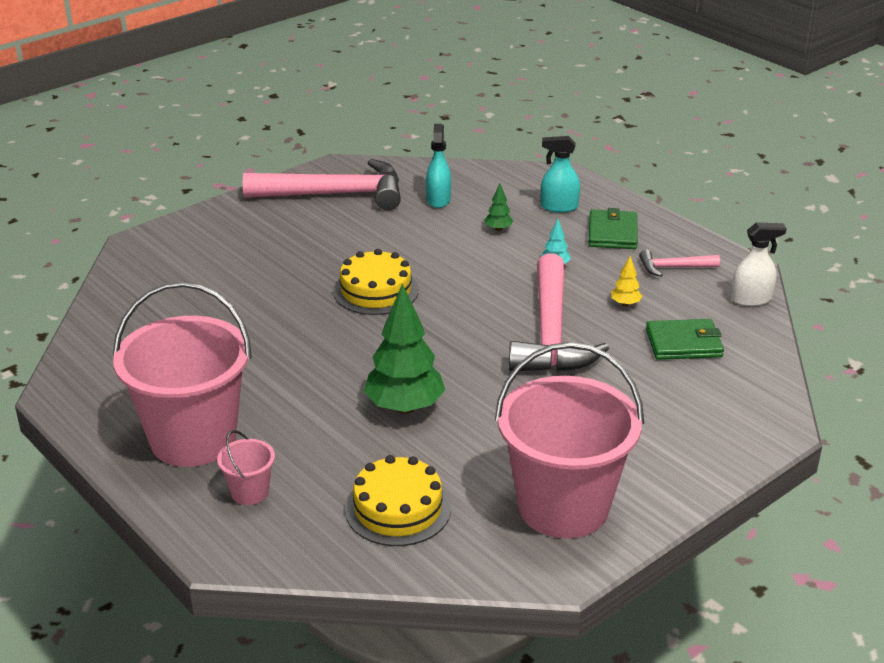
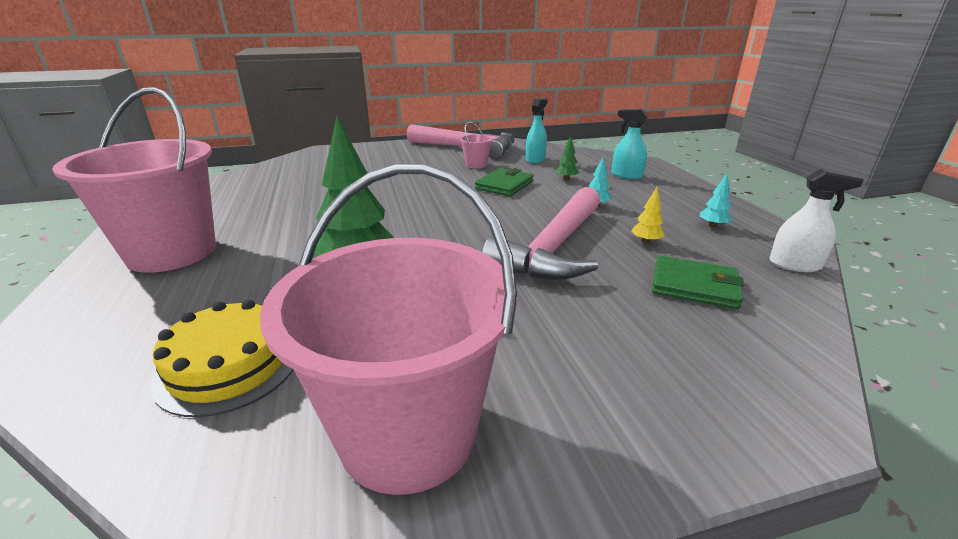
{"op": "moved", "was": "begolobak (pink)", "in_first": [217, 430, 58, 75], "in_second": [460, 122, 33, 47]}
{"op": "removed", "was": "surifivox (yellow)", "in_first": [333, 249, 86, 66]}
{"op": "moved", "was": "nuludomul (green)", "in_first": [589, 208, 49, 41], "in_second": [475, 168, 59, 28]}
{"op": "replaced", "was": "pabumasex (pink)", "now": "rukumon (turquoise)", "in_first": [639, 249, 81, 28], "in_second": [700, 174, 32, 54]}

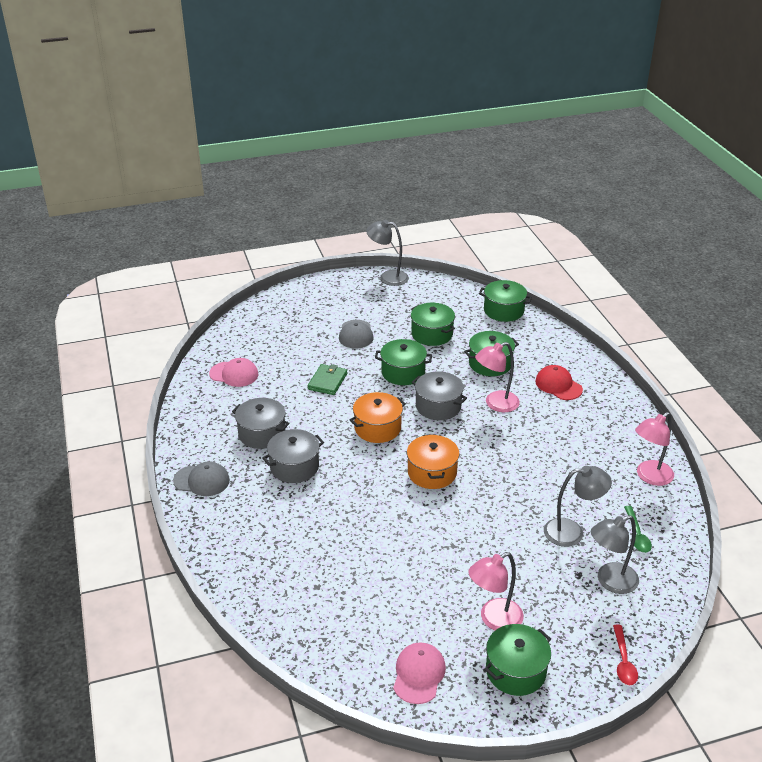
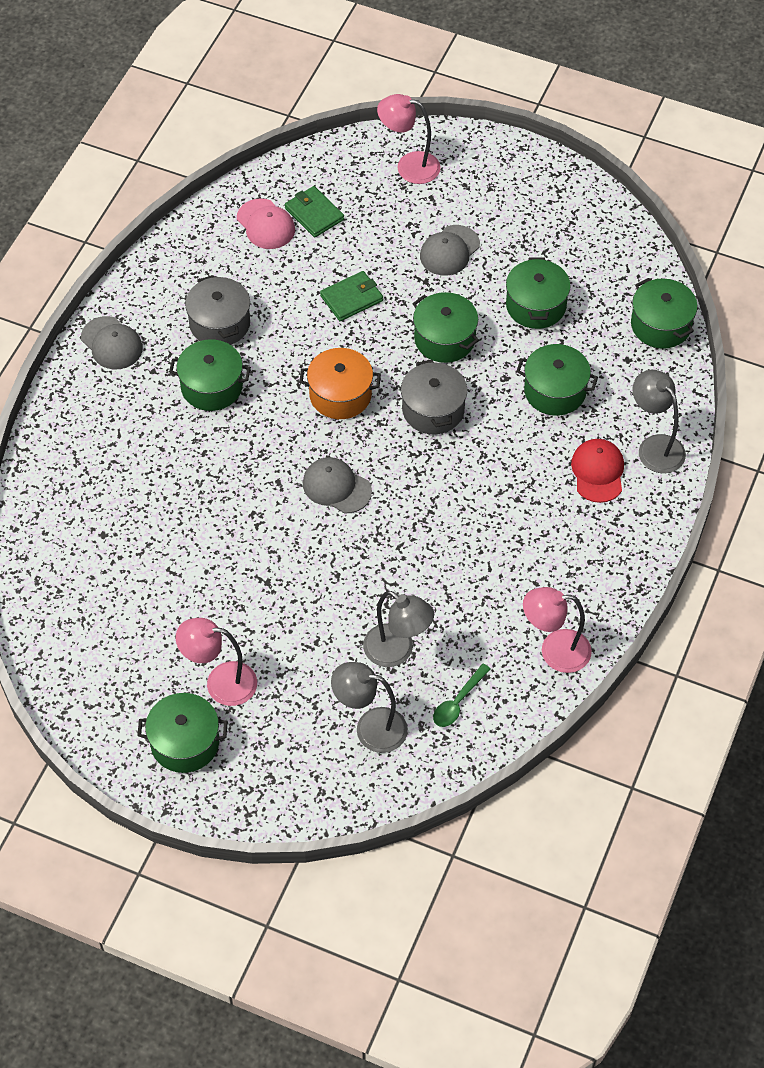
{"op": "recoloured", "was": "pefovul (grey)", "now": "pefovul (green)", "in_first": [262, 429, 62, 54], "in_second": [169, 339, 82, 72]}
{"op": "moved", "was": "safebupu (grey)", "in_first": [366, 220, 43, 66], "in_second": [633, 370, 53, 103]}
{"op": "removed", "was": "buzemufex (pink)", "in_first": [393, 643, 53, 61]}
{"op": "replaced", "was": "pefovul (orange)", "now": "buzemufex (grey)", "in_first": [407, 434, 52, 55], "in_second": [303, 457, 69, 56]}
{"op": "moved", "was": "safebupu (pink)", "in_first": [475, 342, 45, 70], "in_second": [377, 94, 64, 90]}
{"op": "removed", "was": "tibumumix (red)", "in_first": [613, 625, 25, 60]}
{"op": "added", "now": "nuludomul (green)", "in_second": [285, 186, 59, 51]}

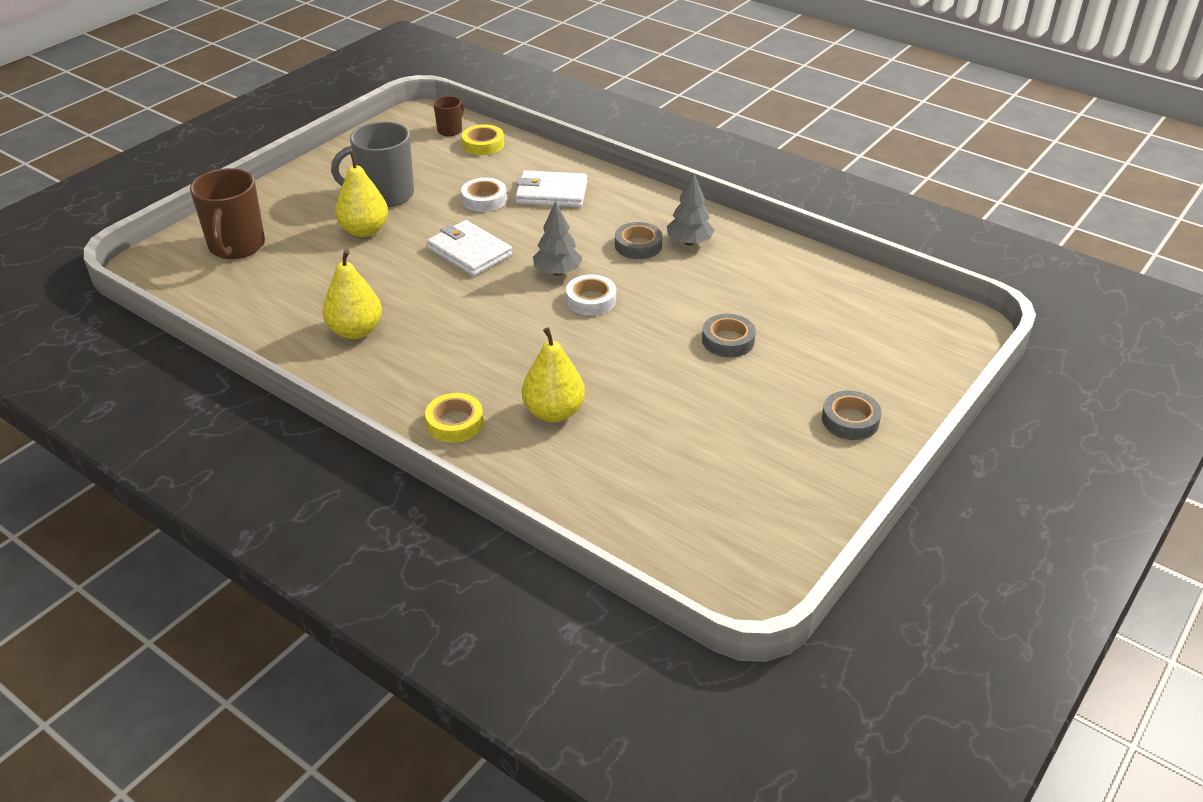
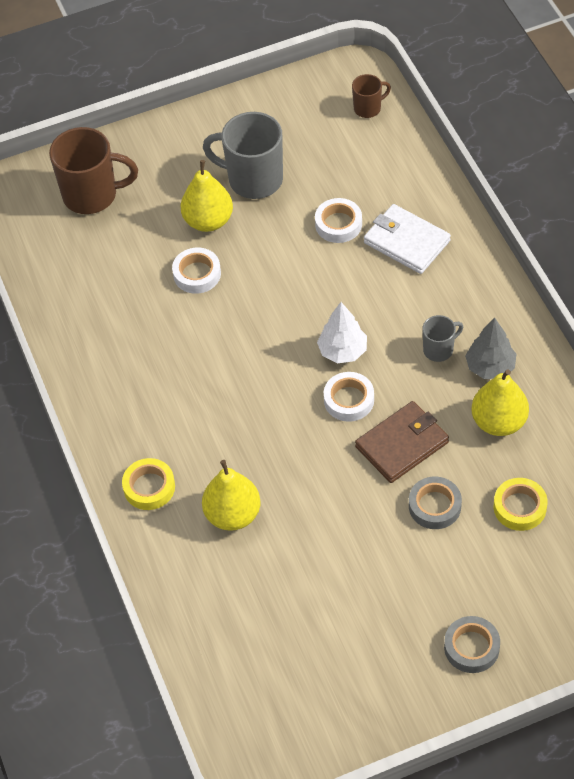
{"op": "turned", "was": "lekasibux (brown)", "in_first": [190, 168, 75, 91], "in_second": [49, 127, 89, 87], "clockwise": -120}
{"op": "moved", "was": "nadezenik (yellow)", "in_first": [322, 250, 60, 89], "in_second": [471, 369, 58, 67]}
{"op": "removed", "was": "nuludomul (white)", "in_first": [427, 220, 85, 56]}
{"op": "moved", "was": "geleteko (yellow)", "in_first": [462, 124, 42, 31], "in_second": [494, 478, 53, 53]}
{"op": "recoloured", "was": "rukumon (grey)", "now": "rukumon (white)", "in_first": [533, 201, 49, 75], "in_second": [317, 302, 50, 61]}
{"op": "replaced", "was": "geleteko (grey)", "now": "lekasibux (grey)", "in_first": [615, 222, 47, 37], "in_second": [422, 315, 41, 47]}
{"op": "added", "now": "geleteko (white)", "in_second": [172, 248, 49, 46]}
{"op": "added", "now": "nuludomul (brown)", "in_second": [355, 401, 94, 82]}

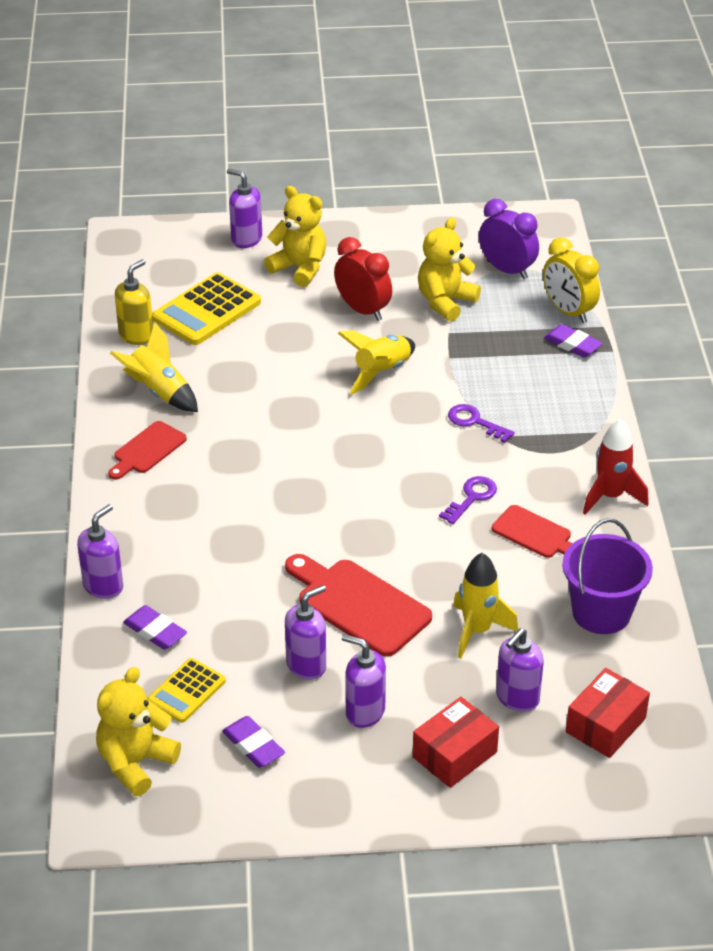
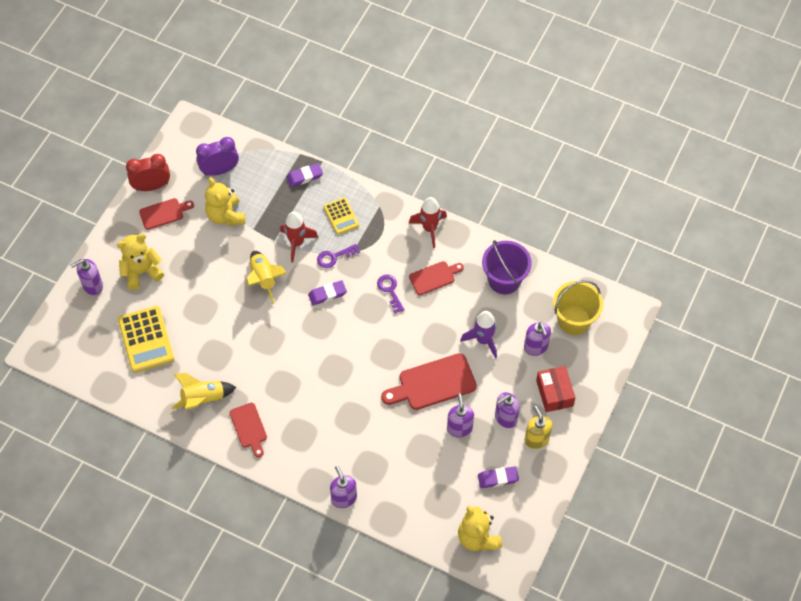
{"op": "moved", "was": "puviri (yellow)", "in_first": [115, 259, 38, 86], "in_second": [524, 406, 28, 43]}
{"op": "moved", "was": "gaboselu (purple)", "in_first": [123, 605, 64, 45], "in_second": [308, 280, 39, 25]}
{"op": "moved", "was": "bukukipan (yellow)", "in_first": [147, 658, 79, 65], "in_second": [324, 197, 35, 38]}
{"op": "moved", "was": "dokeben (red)", "in_first": [334, 237, 58, 84], "in_second": [126, 154, 44, 37]}
{"op": "recoloured", "was": "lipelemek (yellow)", "now": "lipelemek (purple)", "in_first": [453, 553, 65, 106], "in_second": [460, 311, 37, 47]}
{"op": "removed", "was": "dokeben (yellow)", "in_first": [543, 237, 57, 86]}
{"op": "replaced", "was": "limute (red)", "now": "begolobak (yellow)", "in_first": [566, 668, 84, 90], "in_second": [553, 280, 50, 55]}
{"op": "added", "now": "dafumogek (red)", "in_second": [139, 198, 55, 32]}
{"op": "added", "now": "lipelemek (red)", "in_second": [280, 212, 38, 50]}

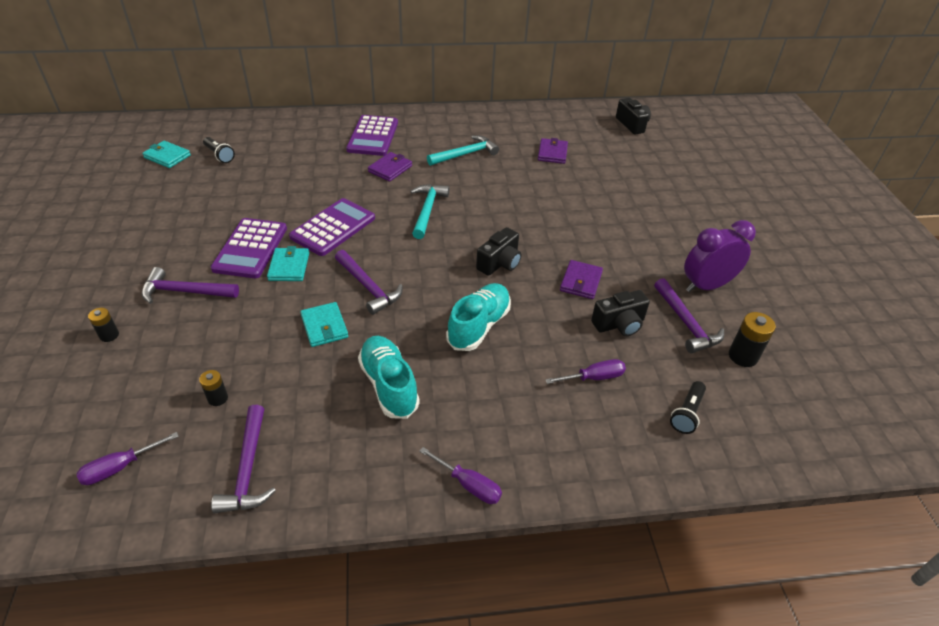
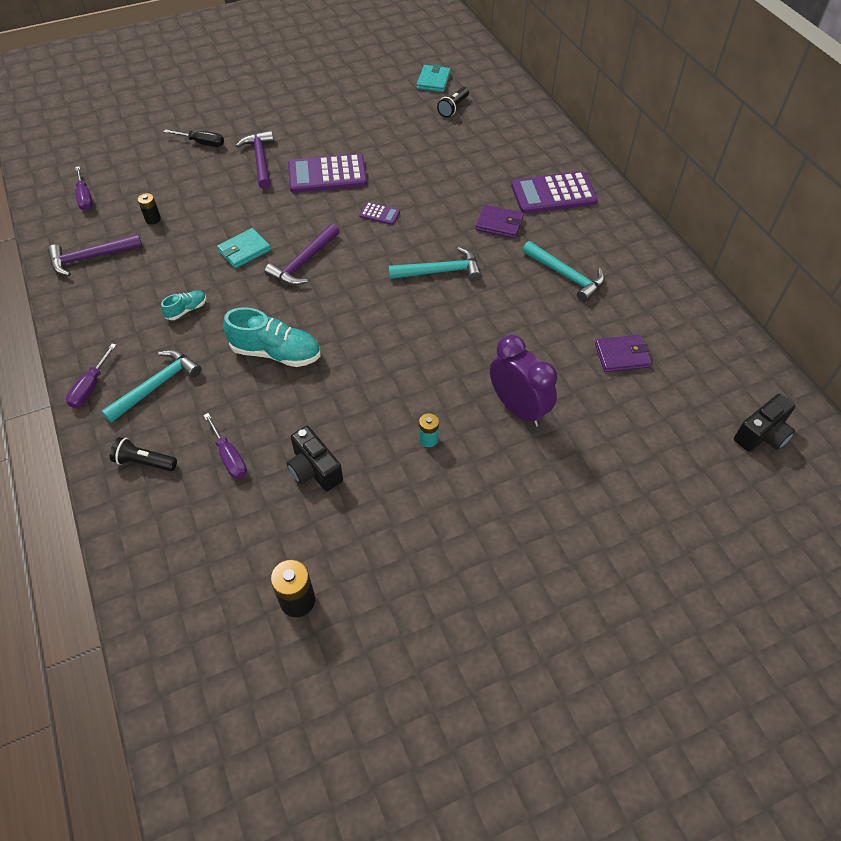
{"op": "turned", "was": "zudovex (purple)", "in_first": [76, 432, 103, 53], "in_second": [75, 166, 18, 45], "clockwise": -150}
{"op": "replaced", "was": "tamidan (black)", "now": "zudovex (black)", "in_first": [88, 308, 31, 34], "in_second": [164, 129, 60, 18]}
{"op": "removed", "was": "nuludomul (turquoise)", "in_first": [267, 246, 42, 35]}
{"op": "resized", "was": "bukukipan (purple)", "in_first": [289, 198, 86, 58], "in_second": [359, 202, 41, 23], "ratio": 0.46}
{"op": "resized", "was": "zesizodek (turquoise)", "in_first": [358, 336, 62, 83], "in_second": [161, 291, 46, 29], "ratio": 0.51}
{"op": "removed", "was": "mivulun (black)", "in_first": [476, 227, 46, 49]}
{"op": "removed", "was": "nuludomul (purple)", "in_first": [560, 260, 43, 39]}
{"op": "removed", "was": "pabumasex (purple)", "in_first": [654, 278, 70, 75]}
{"op": "moved", "was": "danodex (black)", "in_first": [670, 381, 36, 53], "in_second": [110, 437, 67, 34]}
{"op": "moved", "was": "dokeben (purple)", "in_first": [684, 220, 72, 72], "in_second": [490, 335, 67, 92]}
{"op": "added", "now": "pabumasex (turquoise)", "in_second": [101, 350, 100, 73]}
{"op": "added", "now": "tamidan (turquoise)", "in_second": [419, 413, 20, 34]}

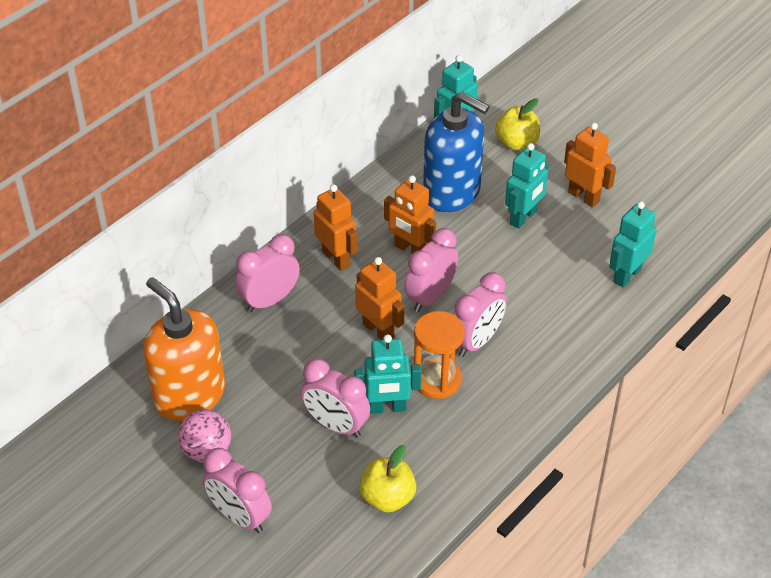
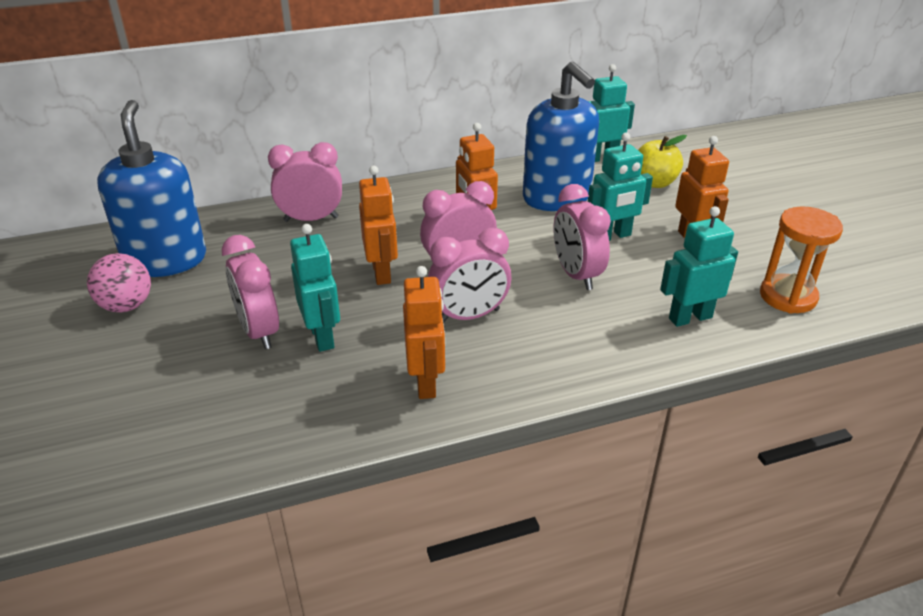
{"op": "recoloured", "was": "puviri (orange)", "now": "puviri (blue)", "in_first": [143, 277, 82, 144], "in_second": [97, 100, 109, 177]}
{"op": "moved", "was": "dokeben (pink)", "in_first": [203, 448, 69, 85], "in_second": [553, 184, 58, 106]}
{"op": "moved", "was": "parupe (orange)", "in_first": [314, 184, 44, 87], "in_second": [403, 266, 42, 133]}
{"op": "turned", "was": "parupe (turquoise)", "in_first": [354, 334, 67, 80], "in_second": [290, 224, 50, 128], "clockwise": -135}
{"op": "removed", "was": "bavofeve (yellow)", "in_first": [360, 445, 56, 67]}
{"op": "moved", "was": "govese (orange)", "in_first": [414, 311, 51, 88], "in_second": [760, 206, 83, 108]}

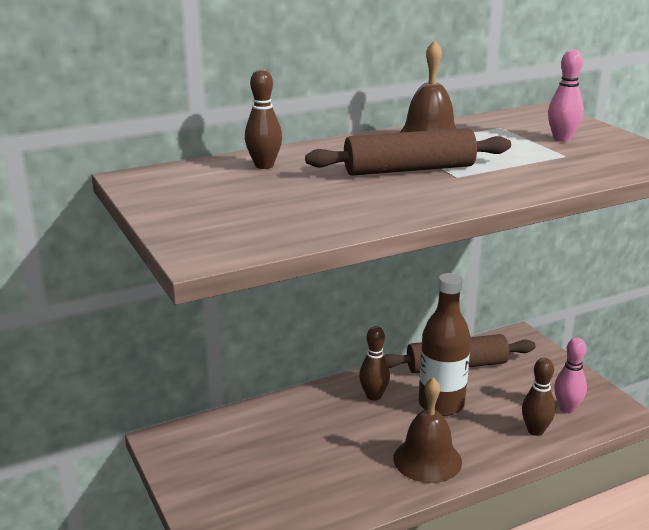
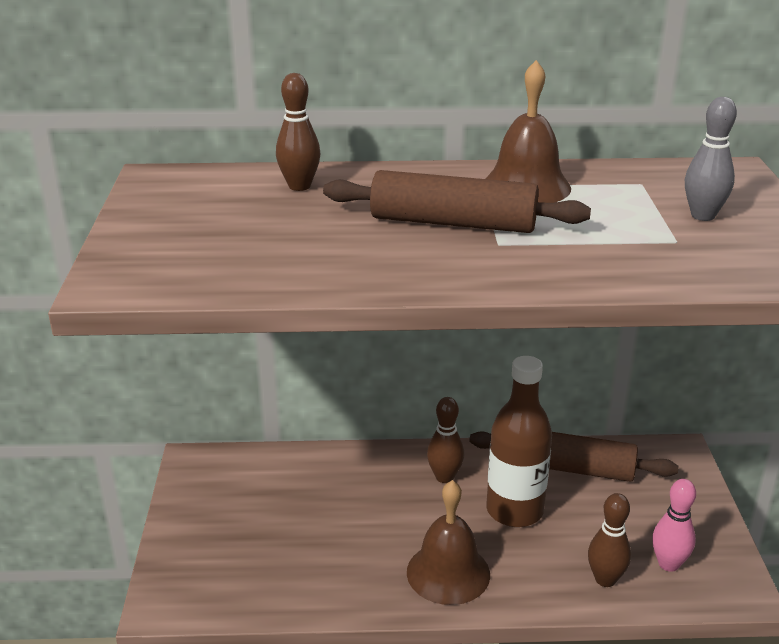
{"op": "recoloured", "was": "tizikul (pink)", "now": "tizikul (grey)", "in_first": [548, 49, 36, 93], "in_second": [685, 97, 52, 124]}

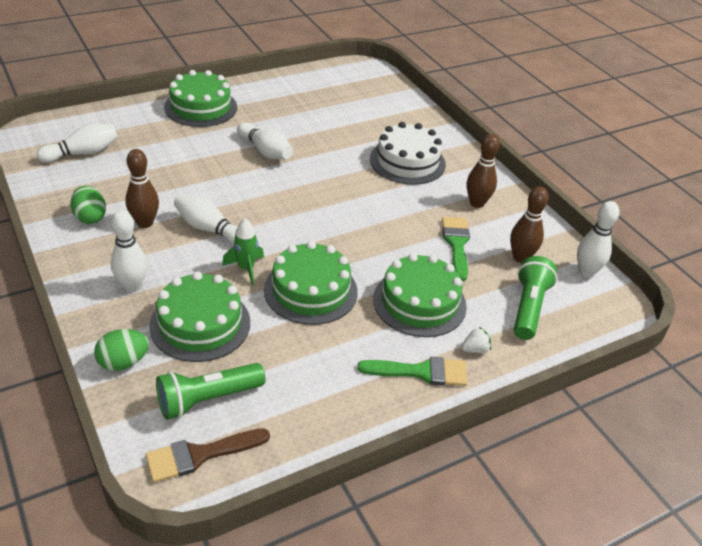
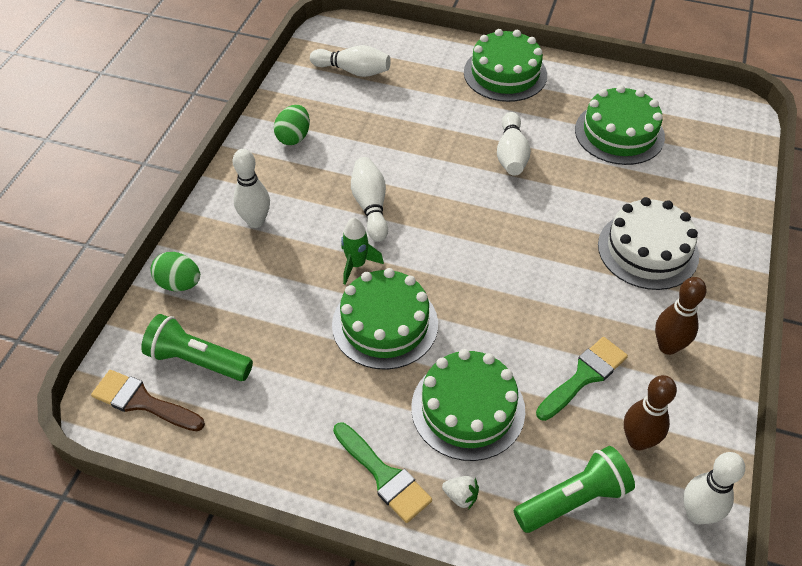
{"op": "removed", "was": "tizikul (brown)", "in_first": [125, 149, 34, 79]}
{"op": "moved", "was": "surifivox (green)", "in_first": [149, 271, 101, 91], "in_second": [575, 85, 90, 80]}

